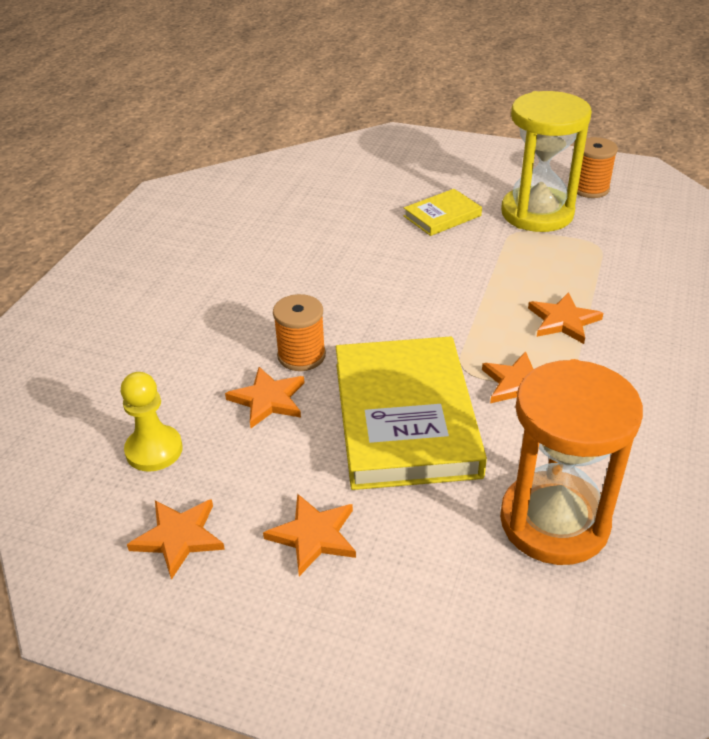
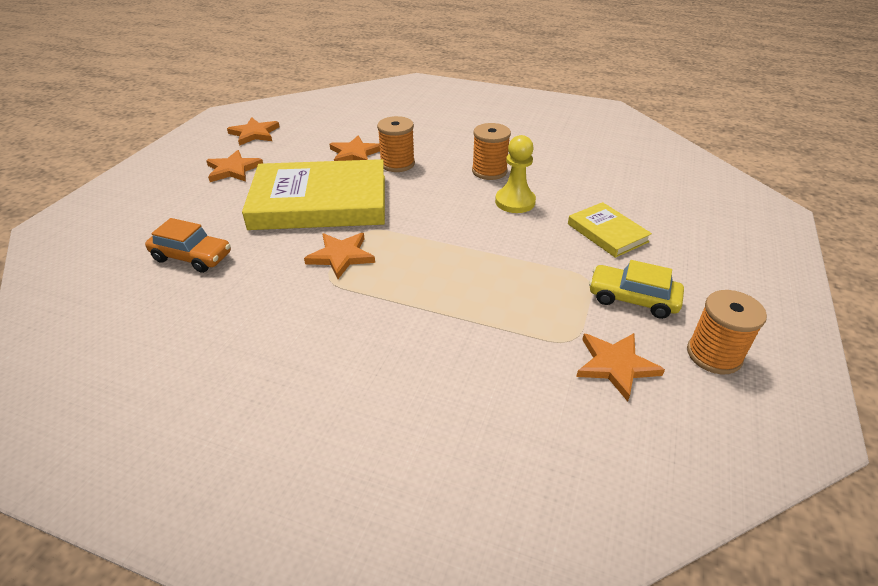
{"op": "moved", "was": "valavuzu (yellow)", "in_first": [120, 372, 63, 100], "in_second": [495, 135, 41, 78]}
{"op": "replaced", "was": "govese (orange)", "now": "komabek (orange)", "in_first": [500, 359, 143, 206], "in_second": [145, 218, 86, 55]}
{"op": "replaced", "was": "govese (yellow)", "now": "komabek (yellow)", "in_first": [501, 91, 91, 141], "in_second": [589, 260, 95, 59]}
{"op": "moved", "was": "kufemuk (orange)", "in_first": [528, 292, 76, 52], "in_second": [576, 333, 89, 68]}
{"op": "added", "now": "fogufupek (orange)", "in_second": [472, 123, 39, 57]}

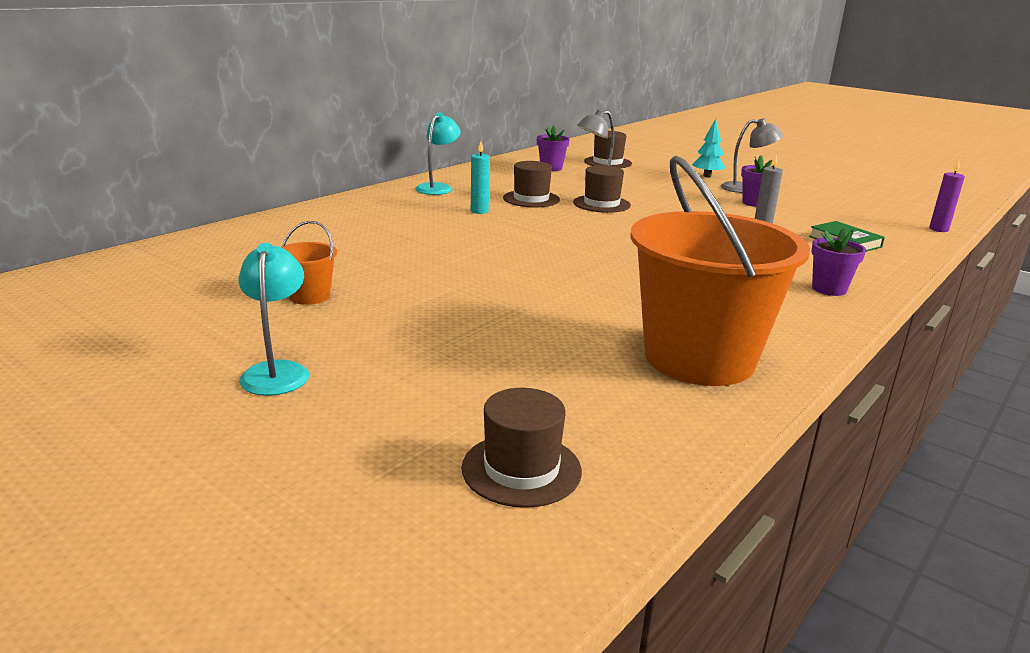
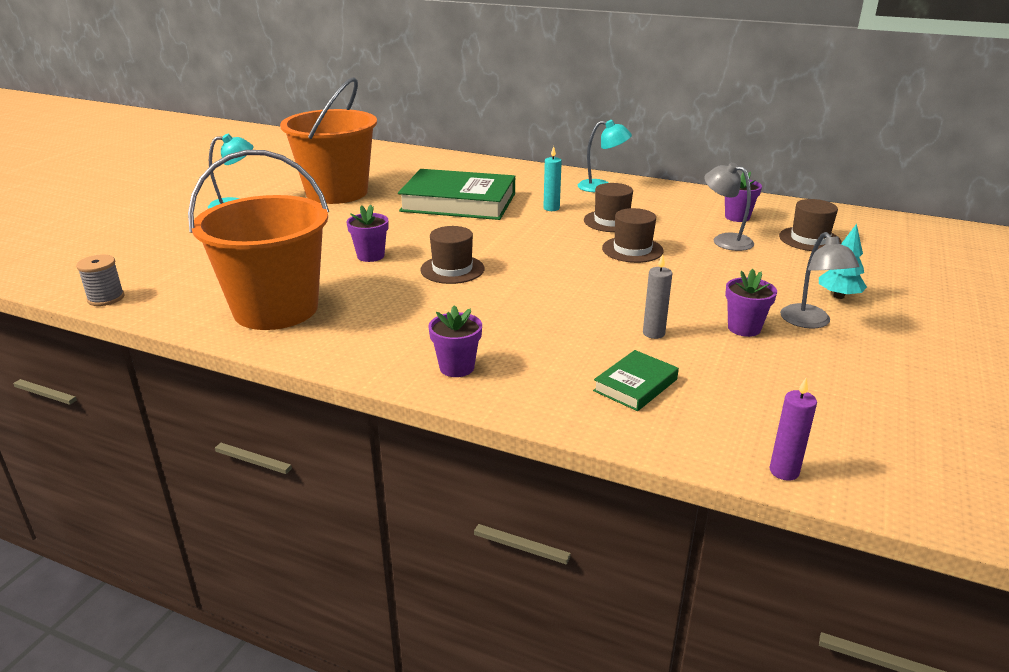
{"op": "resized", "was": "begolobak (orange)", "in_first": [281, 221, 56, 84], "in_second": [280, 77, 97, 127], "ratio": 2.4}
{"op": "moved", "was": "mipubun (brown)", "in_first": [462, 388, 120, 120], "in_second": [420, 226, 64, 58]}
{"op": "added", "now": "fogufupek (grey)", "in_second": [76, 255, 49, 51]}
{"op": "added", "now": "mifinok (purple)", "in_second": [347, 205, 41, 57]}
{"op": "added", "now": "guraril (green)", "in_second": [398, 169, 117, 51]}

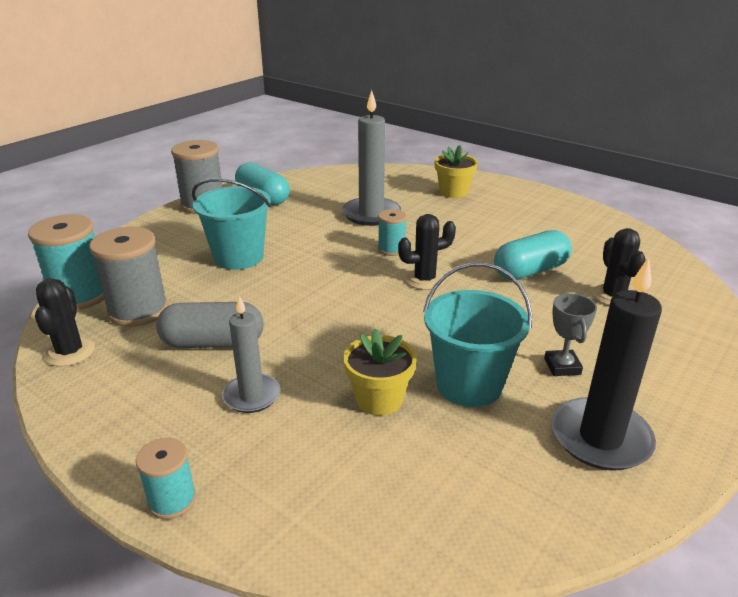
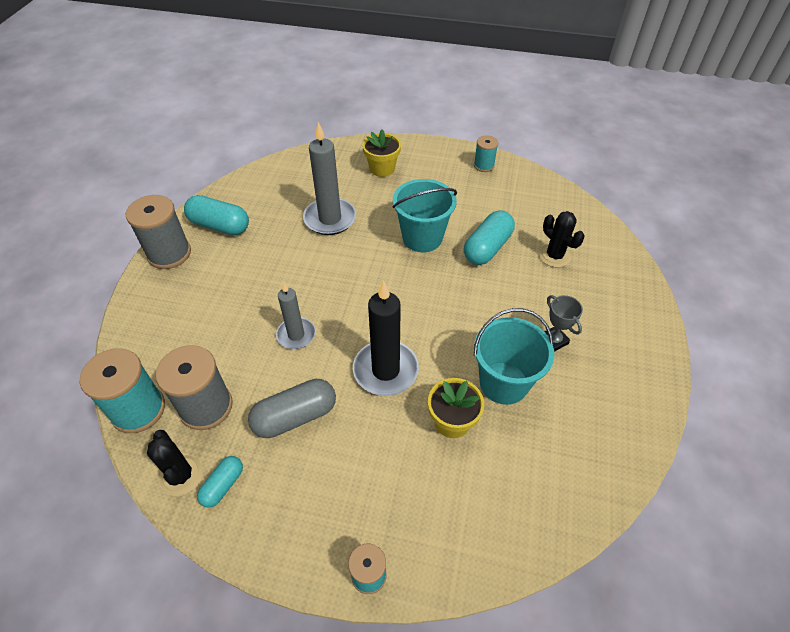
{"op": "moved", "was": "begolobak (turquoise)", "in_first": [192, 178, 79, 92], "in_second": [392, 179, 65, 73]}
{"op": "moved", "was": "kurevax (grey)", "in_first": [222, 296, 58, 117], "in_second": [276, 282, 39, 67]}
{"op": "moved", "was": "fogufupek (turquoise)", "in_first": [378, 209, 29, 47], "in_second": [474, 135, 24, 37]}
{"op": "removed", "was": "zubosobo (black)", "in_first": [398, 214, 58, 76]}
{"op": "moved", "was": "kurevax (black)", "in_first": [551, 257, 111, 214], "in_second": [353, 281, 66, 115]}
{"op": "added", "now": "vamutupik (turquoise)", "in_second": [197, 456, 46, 52]}

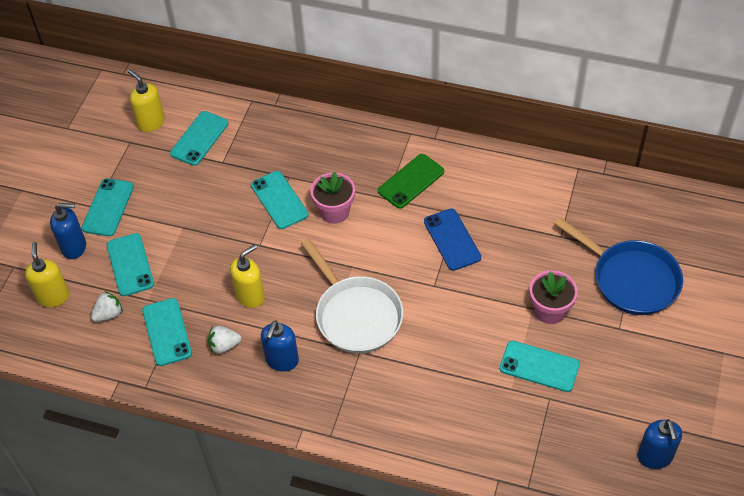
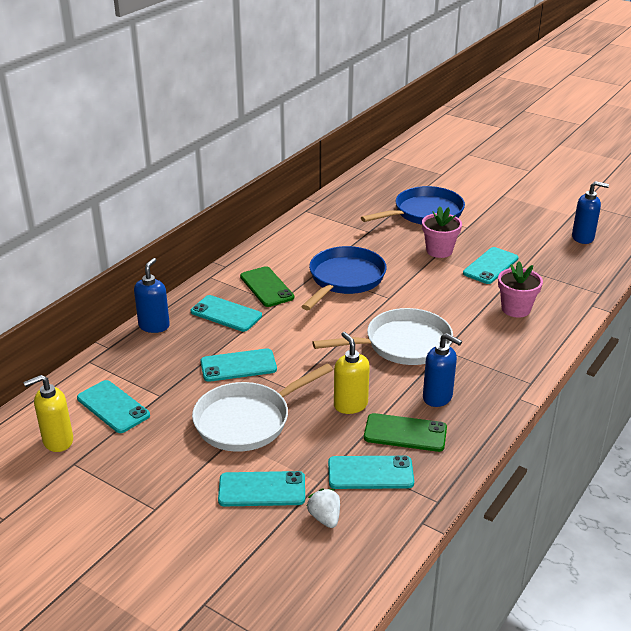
{"op": "removed", "was": "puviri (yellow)", "in_first": [25, 242, 44, 65]}
{"op": "moved", "was": "puviri (blue)", "in_first": [50, 203, 36, 56], "in_second": [134, 258, 36, 75]}
{"op": "moved", "was": "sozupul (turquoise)", "in_first": [82, 178, 52, 58], "in_second": [191, 295, 71, 37]}
{"op": "replaced", "was": "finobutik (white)", "now": "sozupul (green)", "in_first": [208, 326, 33, 28], "in_second": [364, 413, 83, 39]}
{"op": "moved", "was": "mifinok (pink)", "in_first": [310, 172, 45, 52], "in_second": [498, 261, 45, 56]}
{"op": "replaced", "was": "sozupul (blue)", "now": "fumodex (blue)", "in_first": [424, 209, 57, 62], "in_second": [301, 246, 86, 64]}
{"op": "added", "now": "fumodex (white)", "in_second": [192, 364, 141, 88]}

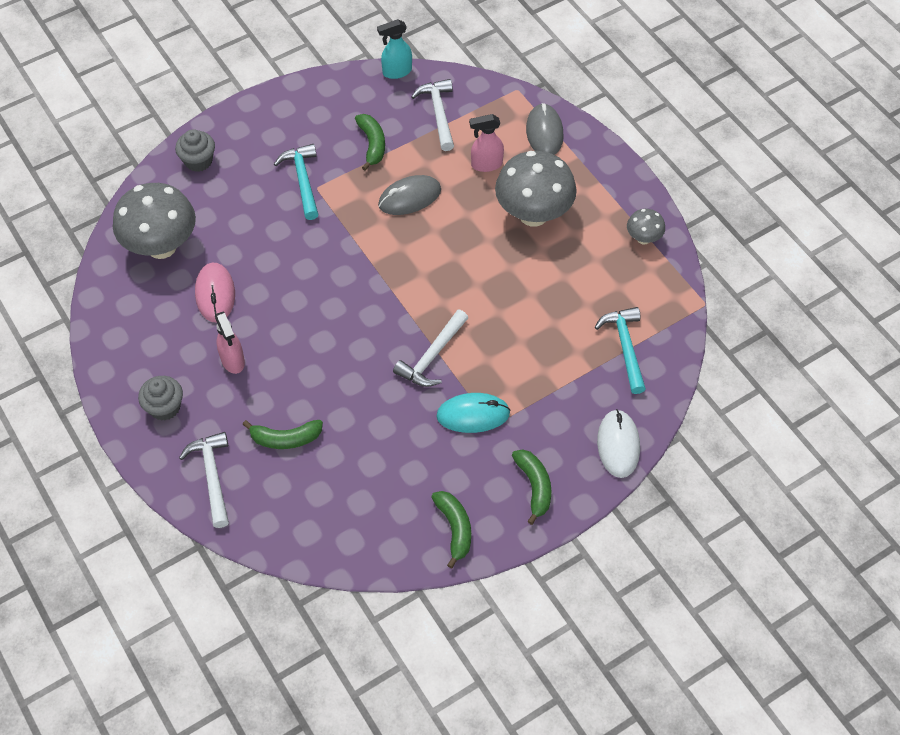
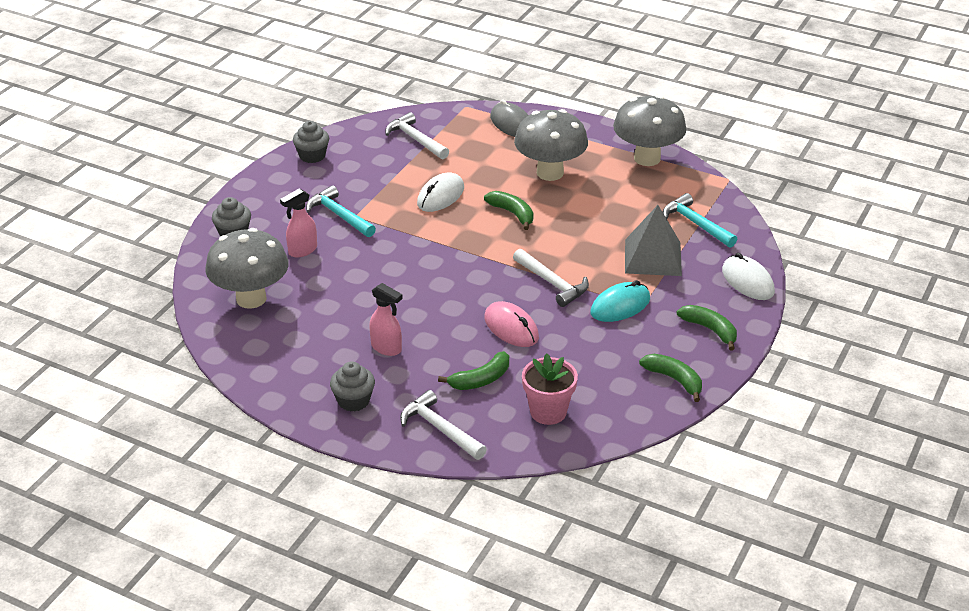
{"op": "moved", "was": "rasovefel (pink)", "in_first": [195, 263, 40, 59], "in_second": [484, 301, 55, 46]}
{"op": "moved", "was": "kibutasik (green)", "in_first": [355, 114, 30, 57], "in_second": [484, 191, 50, 39]}
{"op": "removed", "was": "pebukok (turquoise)", "in_first": [377, 19, 35, 60]}
{"op": "recoloured", "was": "rasovefel (grey)", "now": "rasovefel (white)", "in_first": [378, 175, 63, 40], "in_second": [417, 172, 47, 40]}
{"op": "turned", "was": "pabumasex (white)", "in_first": [393, 310, 75, 77], "in_second": [513, 249, 76, 58], "clockwise": -45}
{"op": "moved", "was": "pebukok (pink)", "in_first": [469, 114, 35, 58], "in_second": [280, 189, 37, 68]}
{"op": "resized", "was": "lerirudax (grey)", "in_first": [627, 209, 38, 36], "in_second": [613, 95, 74, 71], "ratio": 2.1}
{"op": "added", "now": "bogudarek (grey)", "in_second": [293, 121, 36, 42]}
{"op": "added", "now": "mifinok (pink)", "in_second": [522, 353, 56, 72]}
{"op": "added", "now": "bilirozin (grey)", "in_second": [625, 205, 57, 71]}

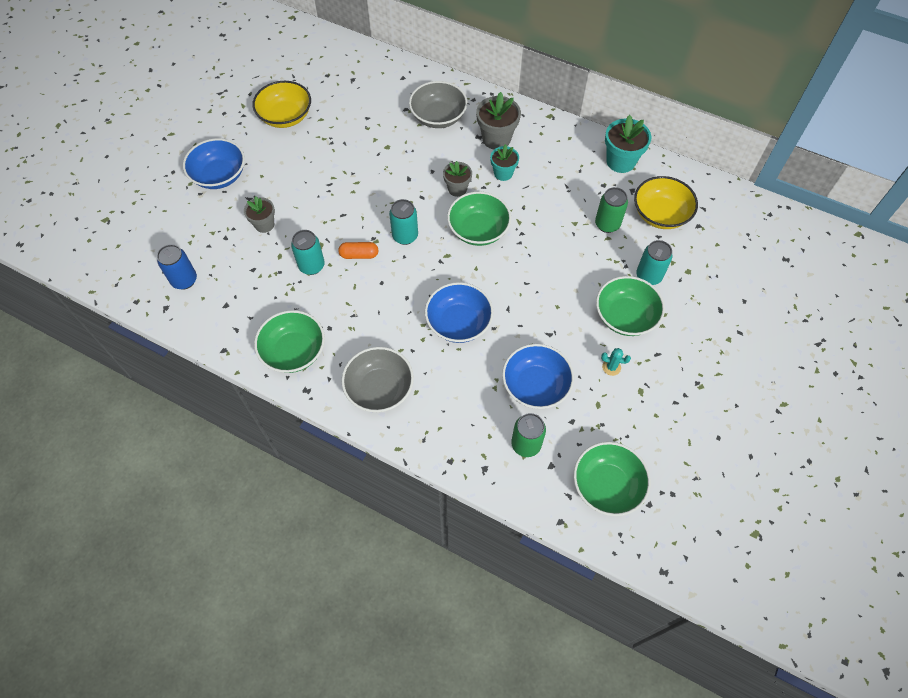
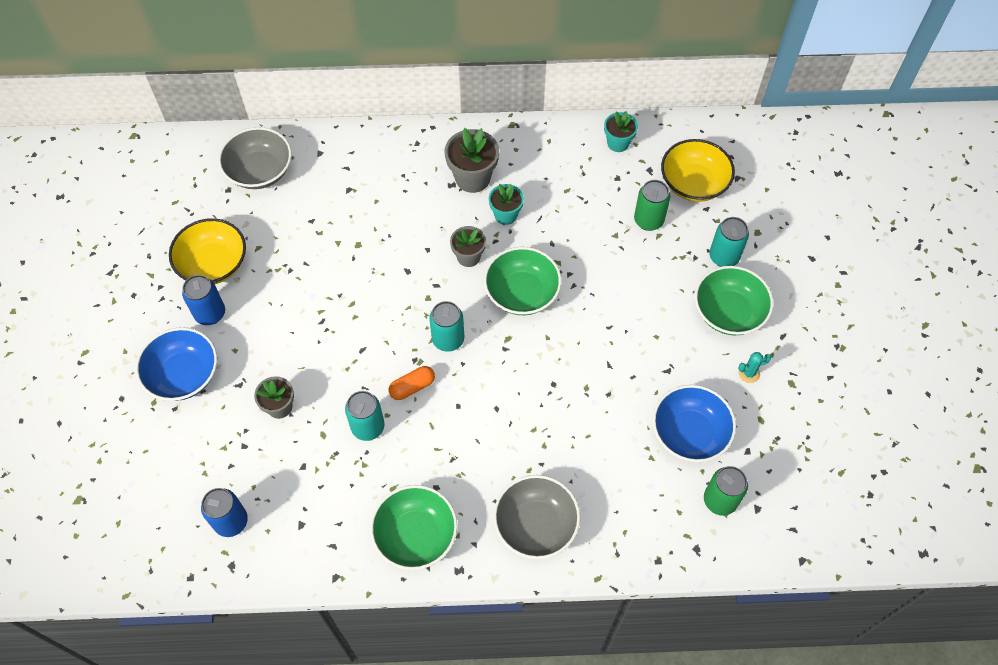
{"op": "moved", "was": "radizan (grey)", "in_first": [409, 81, 58, 47], "in_second": [218, 127, 74, 62]}
{"op": "removed", "was": "radizan (blue)", "in_first": [425, 282, 69, 61]}
{"op": "removed", "was": "radizan (green)", "in_first": [574, 442, 77, 74]}
{"op": "resized", "was": "mifinok (turquoise)", "in_first": [605, 115, 47, 58], "in_second": [604, 111, 34, 41], "ratio": 0.64}
{"op": "added", "now": "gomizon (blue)", "in_second": [182, 275, 43, 50]}

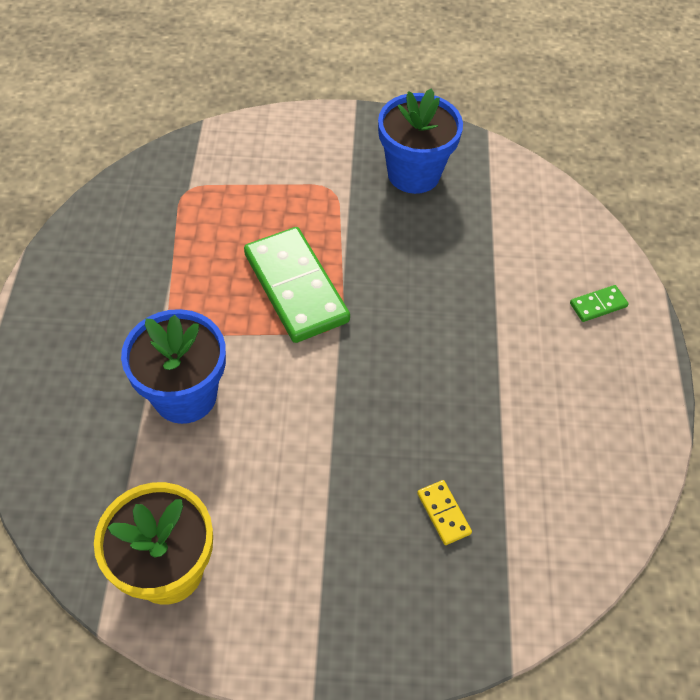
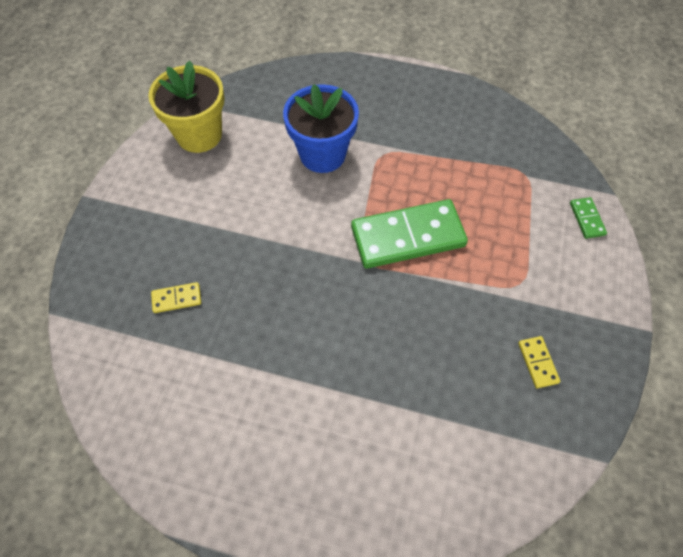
{"op": "replaced", "was": "mifinok (blue)", "now": "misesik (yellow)", "in_first": [378, 88, 85, 106], "in_second": [518, 336, 42, 52]}
{"op": "moved", "was": "misesik (green)", "in_first": [570, 285, 59, 37], "in_second": [570, 197, 37, 42]}

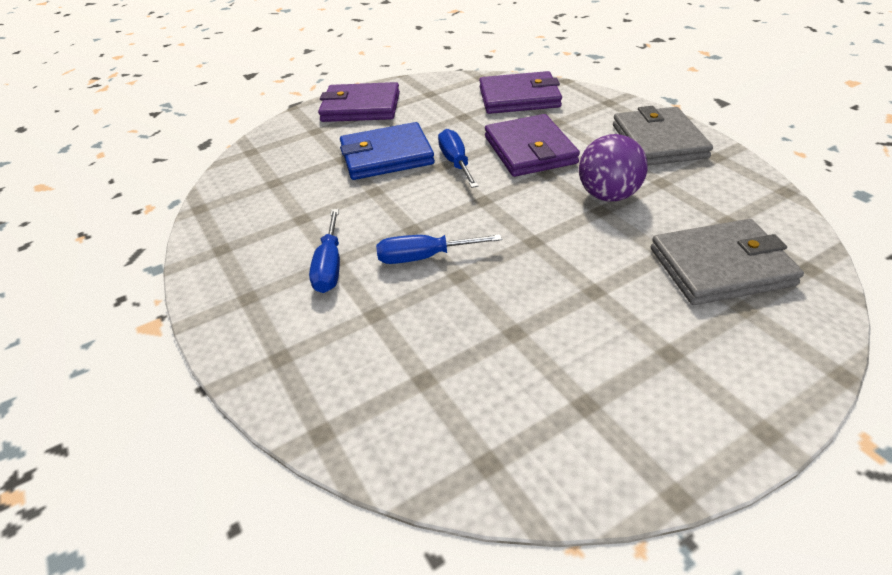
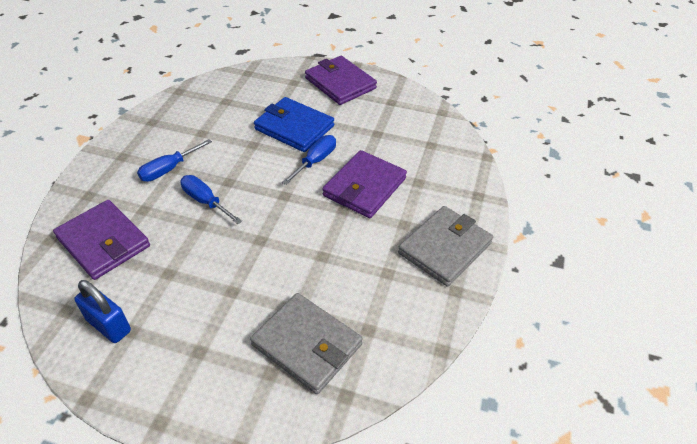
{"op": "moved", "was": "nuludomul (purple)", "in_first": [479, 71, 83, 43], "in_second": [53, 200, 97, 80]}
{"op": "removed", "was": "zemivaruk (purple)", "in_first": [579, 134, 69, 67]}
{"op": "added", "now": "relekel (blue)", "in_second": [74, 280, 57, 63]}

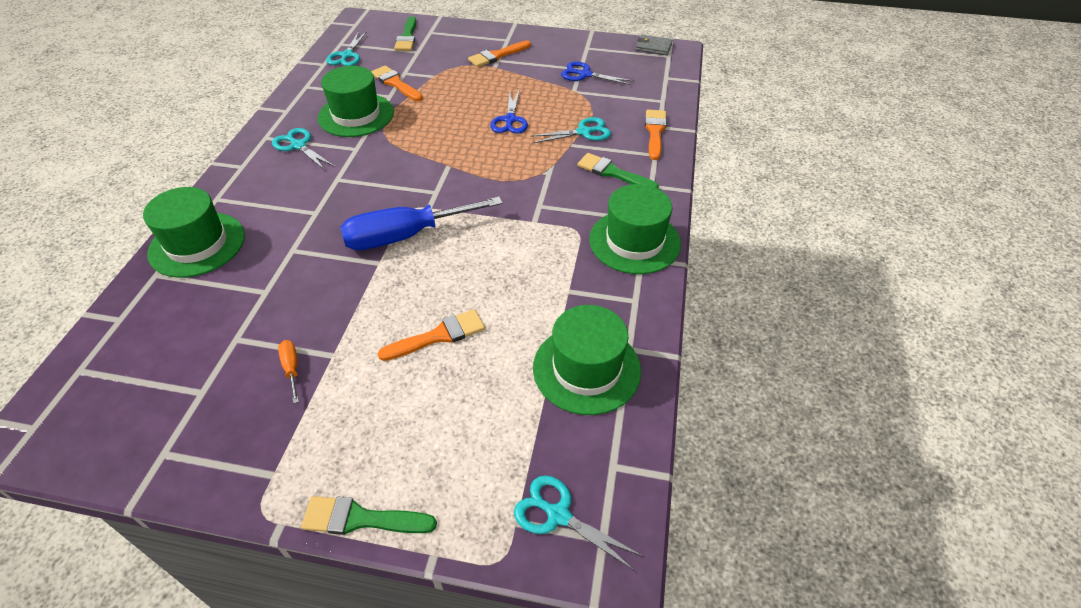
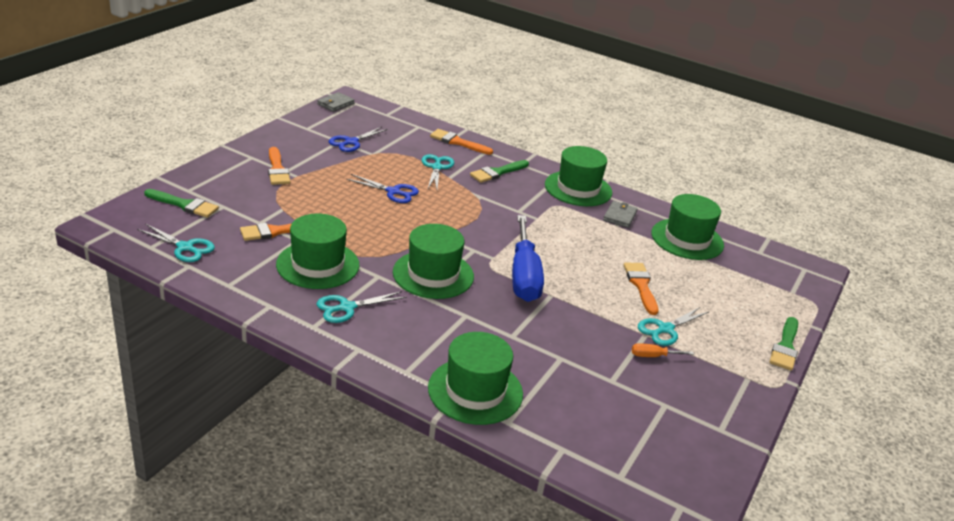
{"op": "moved", "was": "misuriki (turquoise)", "in_first": [514, 475, 128, 96], "in_second": [638, 307, 71, 39]}
{"op": "added", "now": "mipubun (green)", "in_second": [393, 224, 81, 75]}
{"op": "added", "now": "nuludomul (grey)", "in_second": [603, 201, 34, 27]}

